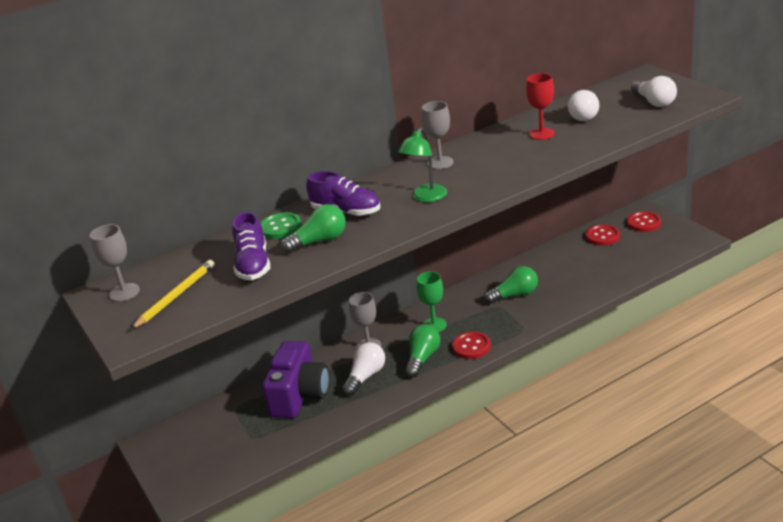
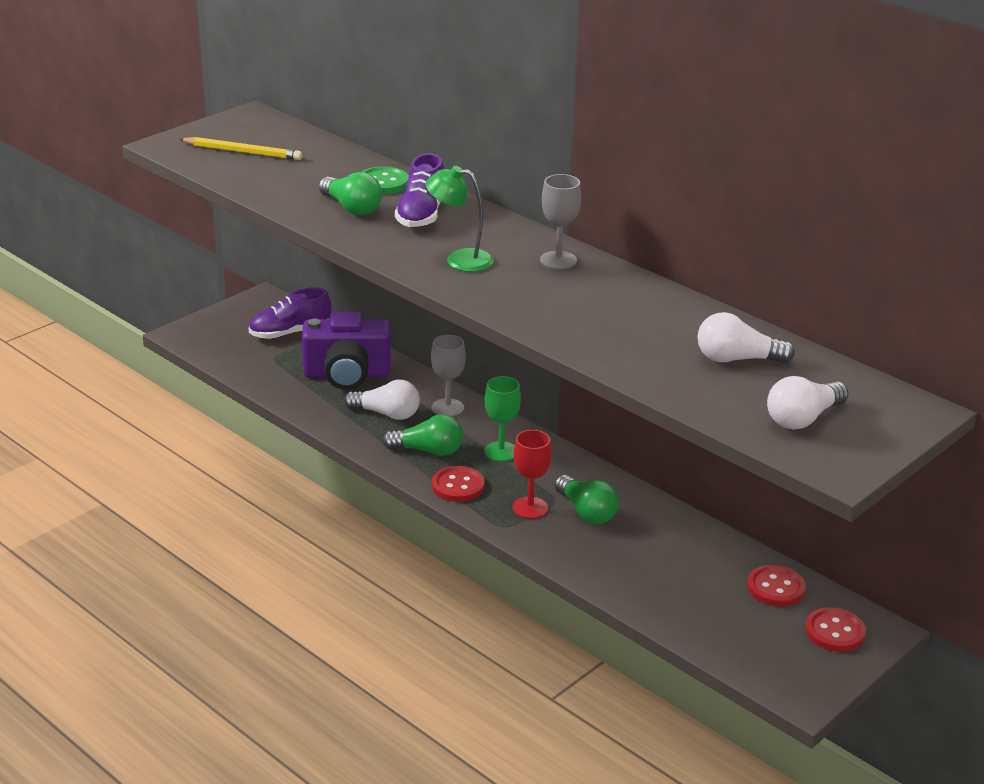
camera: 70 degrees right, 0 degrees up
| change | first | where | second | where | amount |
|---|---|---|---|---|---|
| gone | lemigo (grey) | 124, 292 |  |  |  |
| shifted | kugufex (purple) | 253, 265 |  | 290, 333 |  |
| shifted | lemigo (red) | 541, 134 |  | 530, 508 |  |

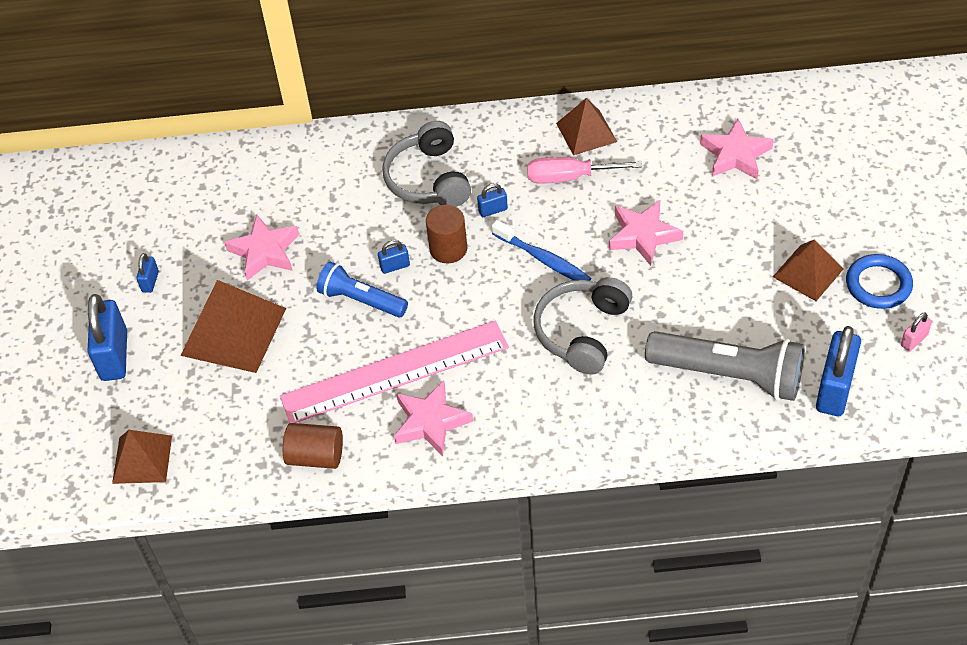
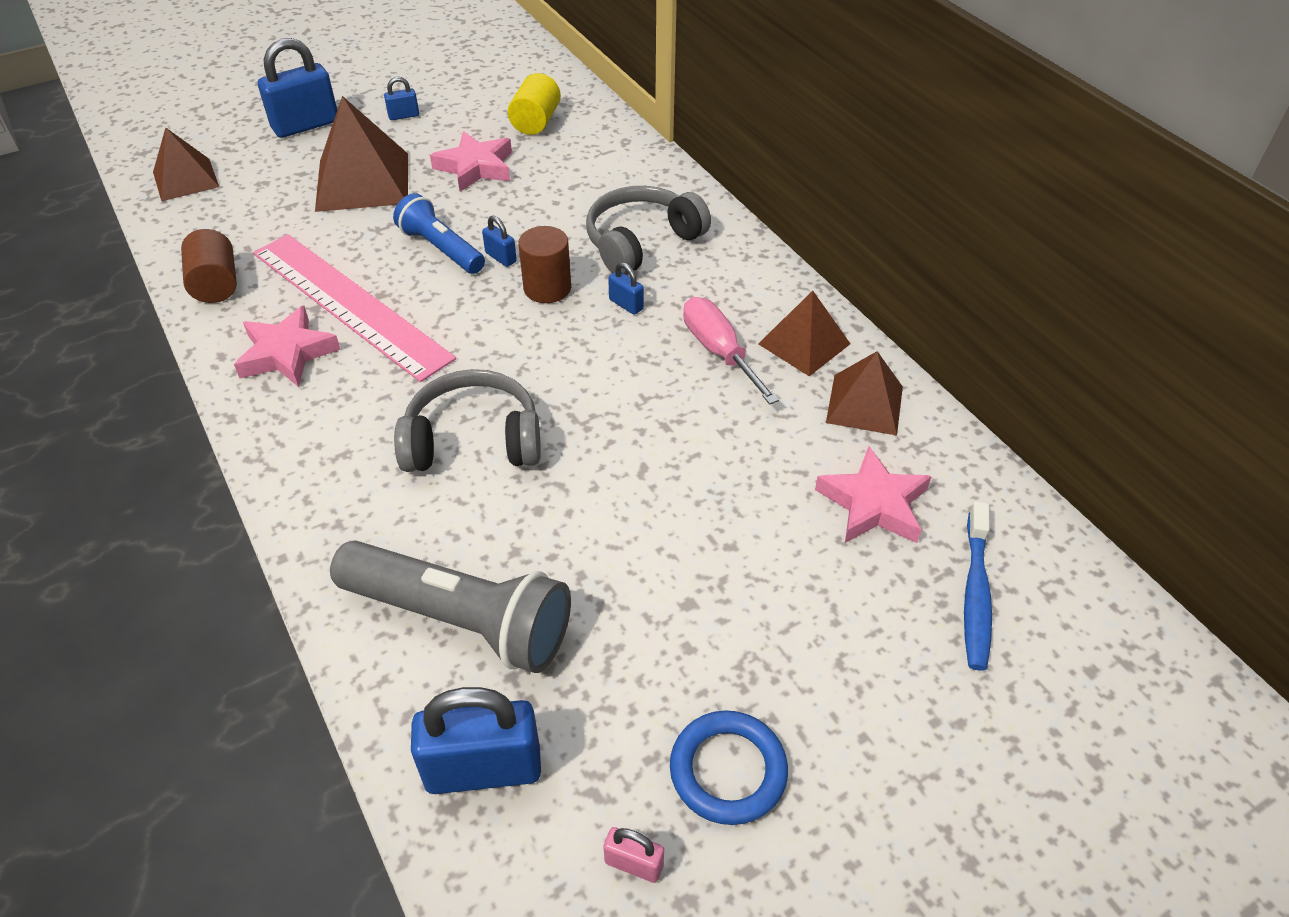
camera: 60 degrees right, 5 degrees down
| change | first | where | second | where | amount |
|---|---|---|---|---|---|
| gone | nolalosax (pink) | 643, 235 |  |  |  |
| new |  |  | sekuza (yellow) | 536, 122 |  |
| shifted | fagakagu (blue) | 543, 259 |  | 975, 594 |  |
| shifted | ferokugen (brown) | 808, 272 |  | 865, 404 |  |
| rotated | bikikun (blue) | 361, 300 |  | 441, 249 | 45 degrees counterclockwise |
| rotated | bikikun (grey) | 729, 375 |  | 460, 620 | 60 degrees counterclockwise |

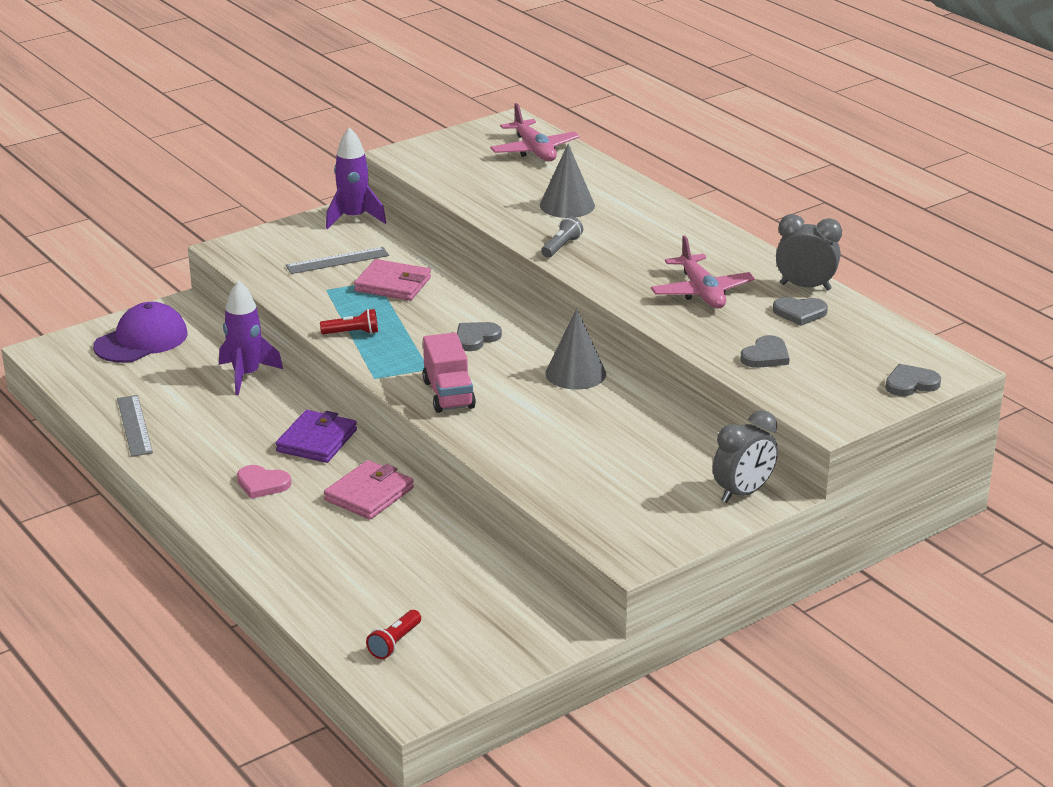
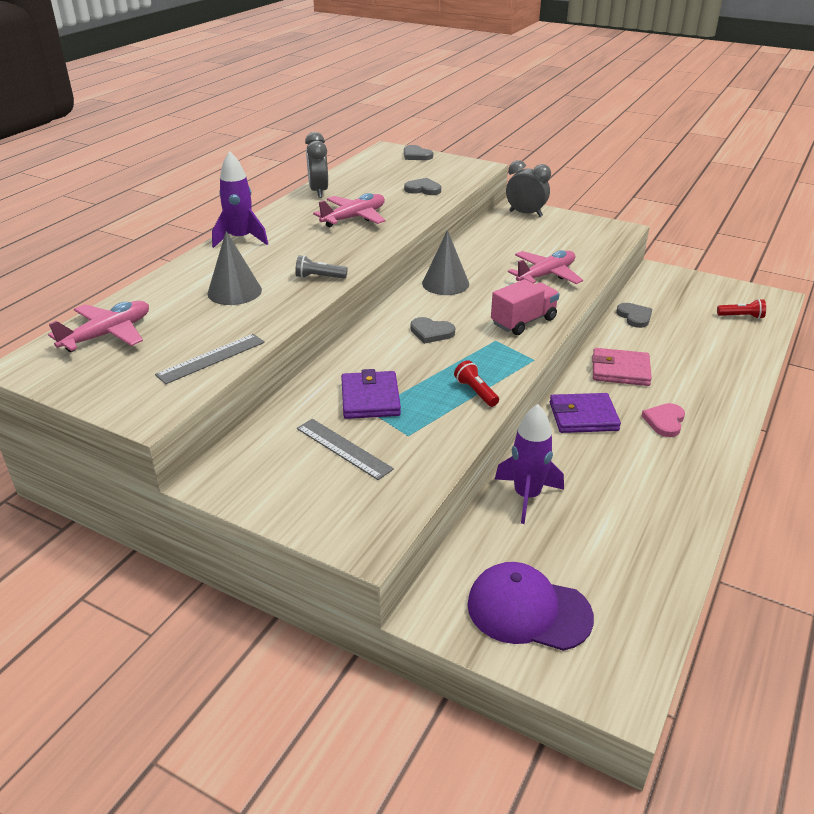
camera: 115 degrees left, 5 degrees up
| change | first | where | second | where | amount |
|---|---|---|---|---|---|
| new |  |  | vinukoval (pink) | 546, 275 |  |
| shifted | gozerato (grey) | 134, 425 |  | 211, 358 |  |
| shifted | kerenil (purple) | 354, 218 |  | 241, 239 |  |
| shifted | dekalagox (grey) | 800, 313 |  | 634, 317 |  |
| repainted | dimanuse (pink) | 393, 284 | dimanuse (purple) | 370, 398 |  |
| rotated | dekalagox (pink) | 262, 484 |  | 664, 421 | 150 degrees counterclockwise |

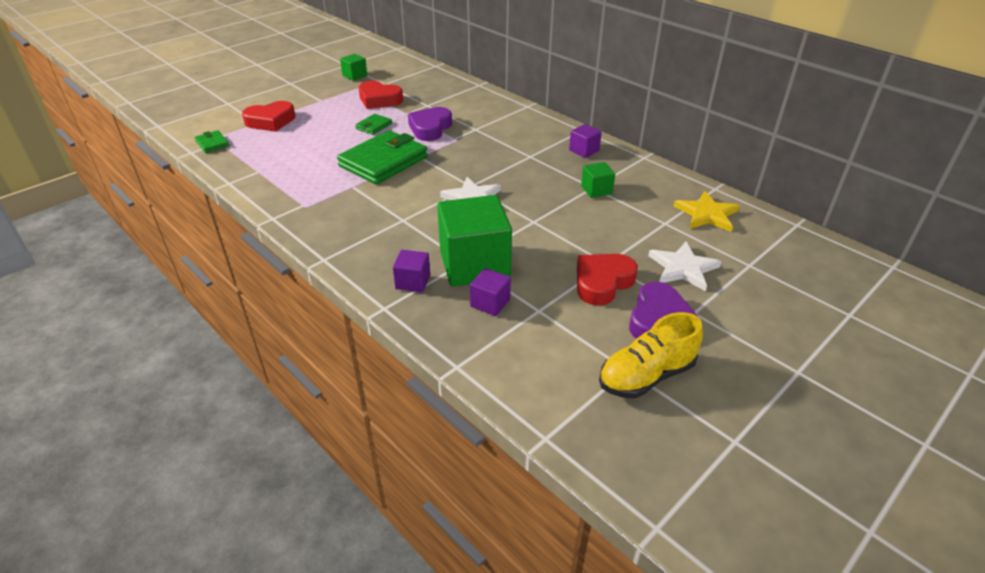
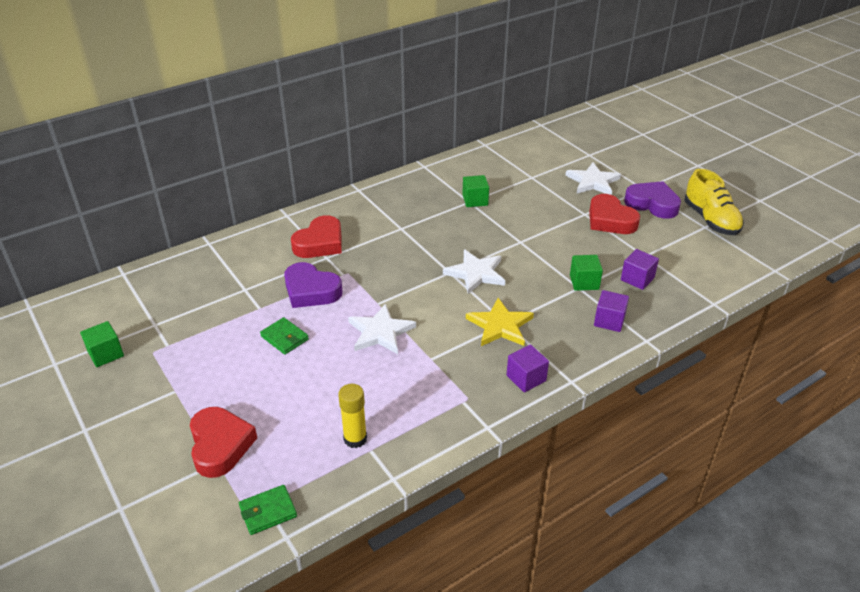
camera: 80 degrees left, 0 degrees up
| change | first | where | second | where | amount |
|---|---|---|---|---|---|
| new |  |  | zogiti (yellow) | 355, 439 |  |
| shifted | dekalagox (red) | 379, 100 |  | 320, 243 |  |
| shifted | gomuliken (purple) | 584, 150 |  | 526, 378 |  |
| shifted | nolalosax (yellow) | 707, 214 |  | 500, 325 |  |
| swapped | dimanuse (green) | 383, 161 | nolalosax (white) | 380, 332 |  |
| scaled | gomuliken (green) | 474, 264 |  | 584, 282 | x0.46 |

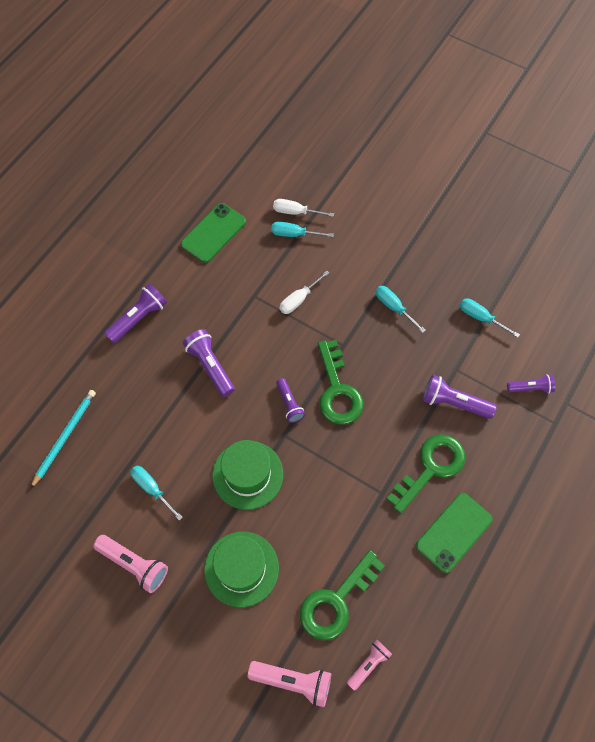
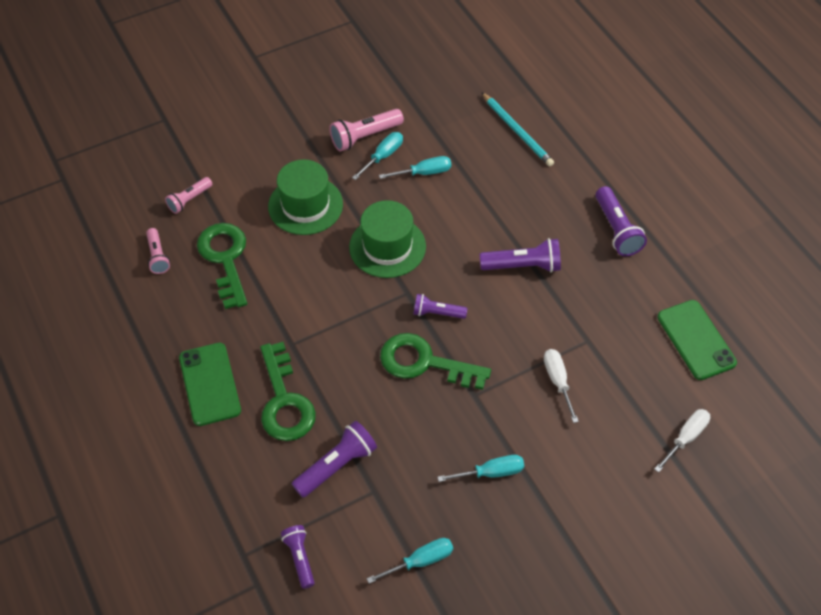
camera: 120 degrees right, 10 degrees down
| change | first | where | second | where | amount |
|---|---|---|---|---|---|
| shifted | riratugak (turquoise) | 294, 234 |  | 383, 156 |  |
| rotated | bikikun (purple) | 530, 388 |  | 299, 558 | 135 degrees clockwise |
| scaled | bikikun (pink) | 293, 681 |  | 189, 200 | x0.65 |

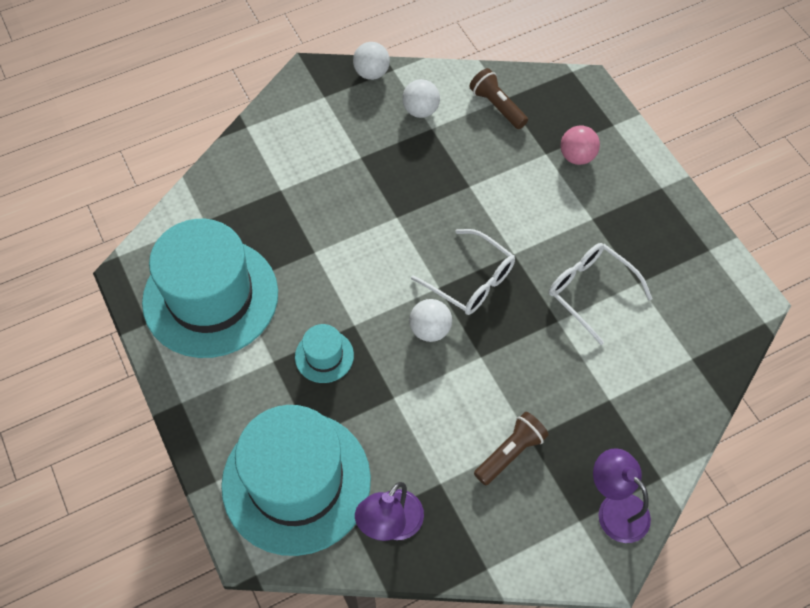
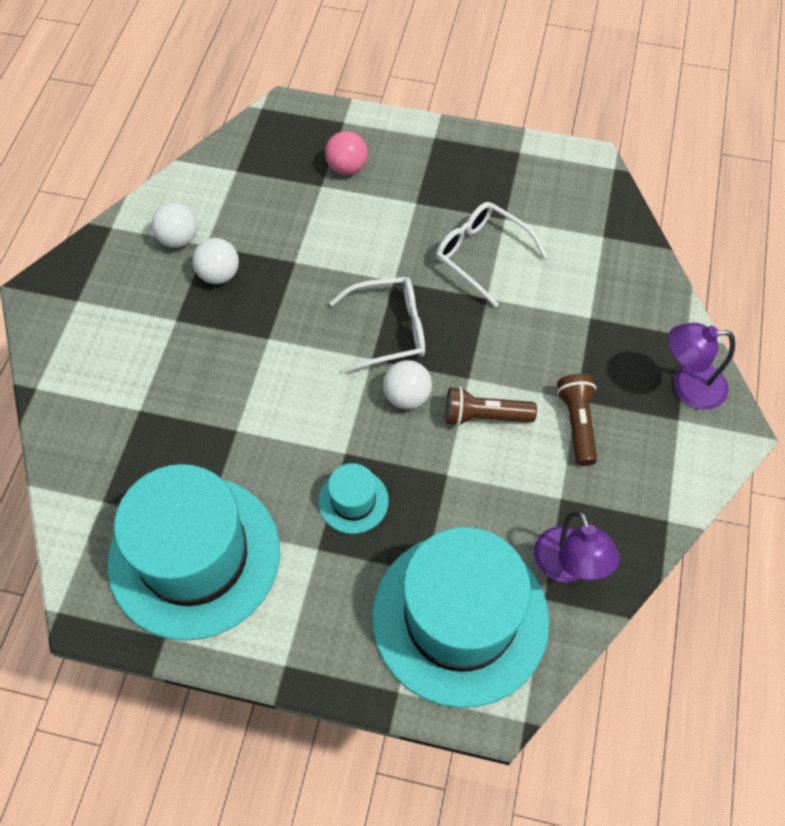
camera: 50 degrees left, 0 degrees up
| change | first | where | second | where | amount |
|---|---|---|---|---|---|
| shifted | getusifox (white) | 371, 73 |  | 219, 274 |  |
| shifted | bikikun (brown) | 497, 106 |  | 484, 416 |  |
| rotated | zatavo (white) | 590, 291 |  | 482, 255 | 45 degrees clockwise |

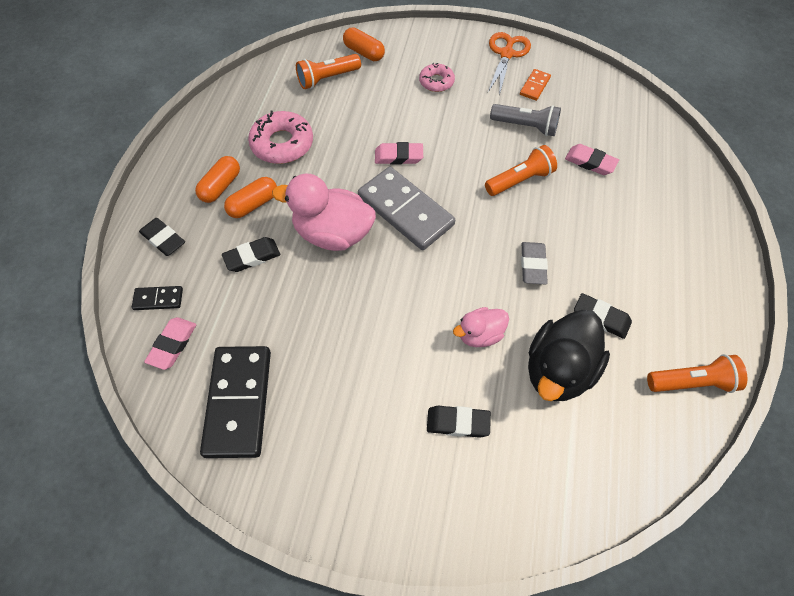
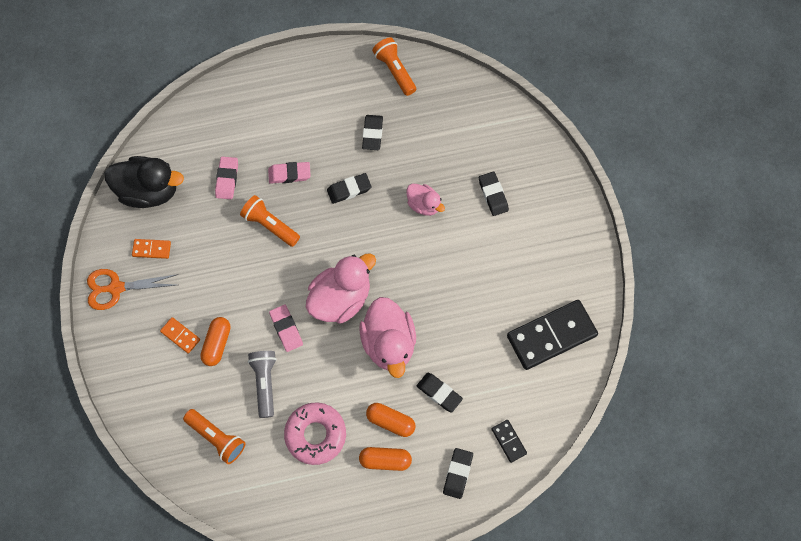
camera: 115 degrees left, 10 degrees up
| change | first | where | second | where | amount |
|---|---|---|---|---|---|
| shifted | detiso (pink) | 172, 345 |  | 289, 174 |  |
| shifted | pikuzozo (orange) | 364, 52 |  | 217, 344 |  |
| shifted | bikikun (grey) | 526, 126 |  | 265, 383 |  |
| shifted | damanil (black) | 558, 370 |  | 149, 191 |  |
| swapped | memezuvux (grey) | 405, 210 | damanil (pink) | 341, 298 |  |
| swapped | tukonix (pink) | 436, 82 | memezuvux (orange) | 180, 336 |  |
| repainted | detiso (grey) | 533, 265 | detiso (black) | 349, 190 |  |

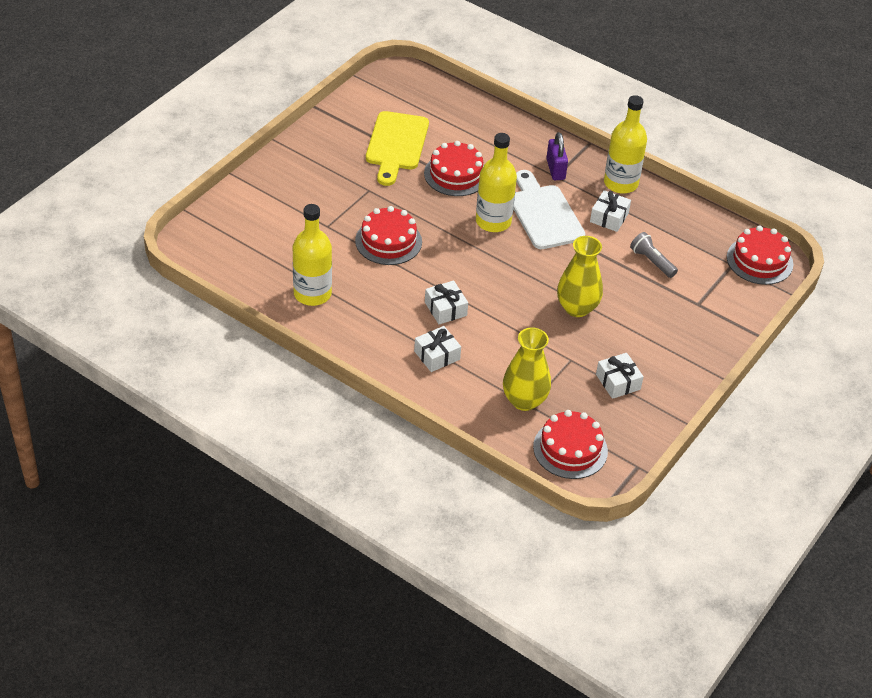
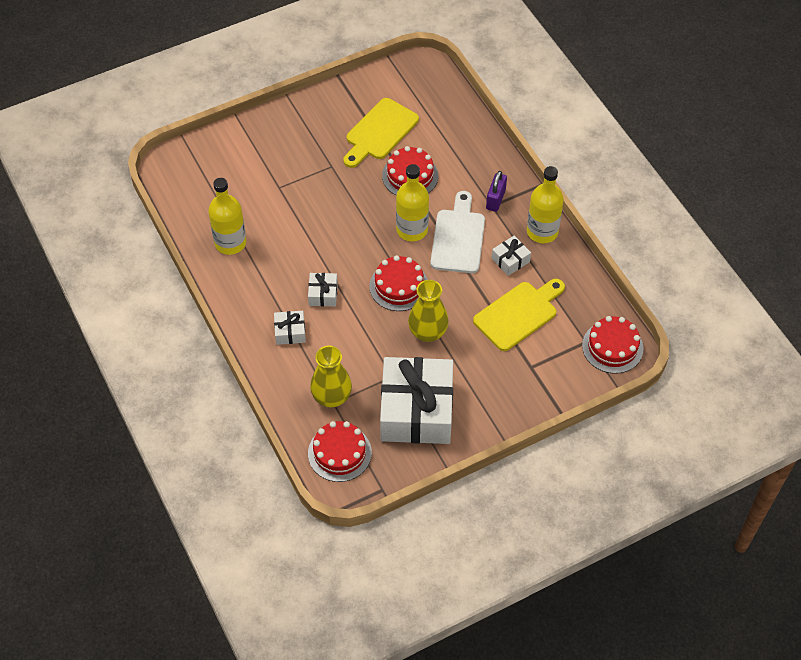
camera: 30 degrees right, 10 degrees up
| change | first | where | second | where | amount |
|---|---|---|---|---|---|
| shifted | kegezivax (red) | 388, 241 |  | 399, 286 |  |
| swapped | bikikun (grey) | 652, 261 | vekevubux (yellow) | 518, 314 |  |
| scaled | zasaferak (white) | 618, 382 |  | 416, 410 | x2.40 |

